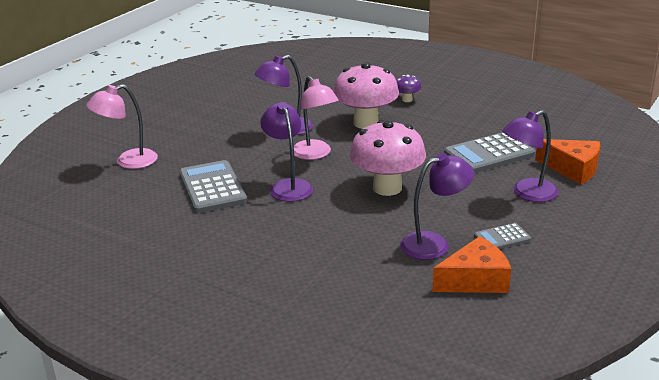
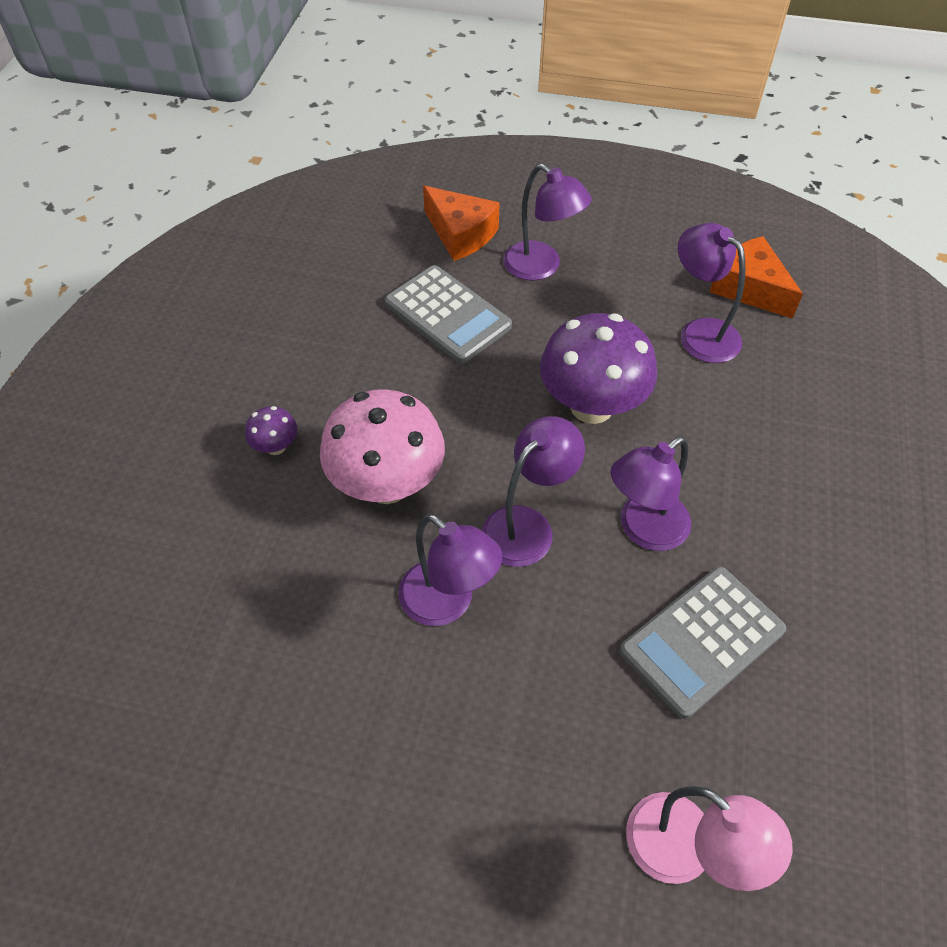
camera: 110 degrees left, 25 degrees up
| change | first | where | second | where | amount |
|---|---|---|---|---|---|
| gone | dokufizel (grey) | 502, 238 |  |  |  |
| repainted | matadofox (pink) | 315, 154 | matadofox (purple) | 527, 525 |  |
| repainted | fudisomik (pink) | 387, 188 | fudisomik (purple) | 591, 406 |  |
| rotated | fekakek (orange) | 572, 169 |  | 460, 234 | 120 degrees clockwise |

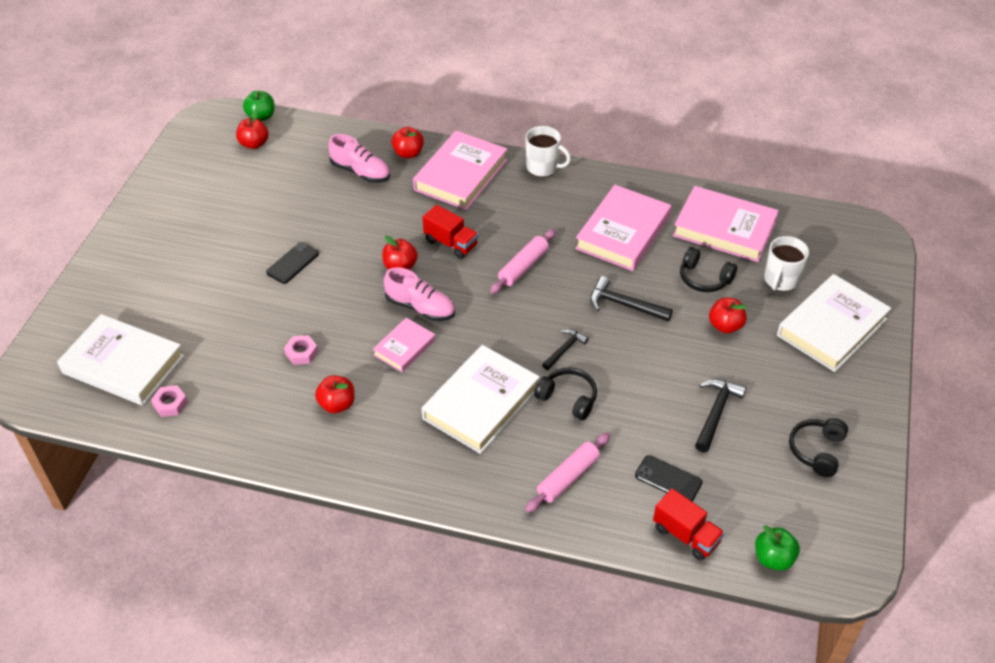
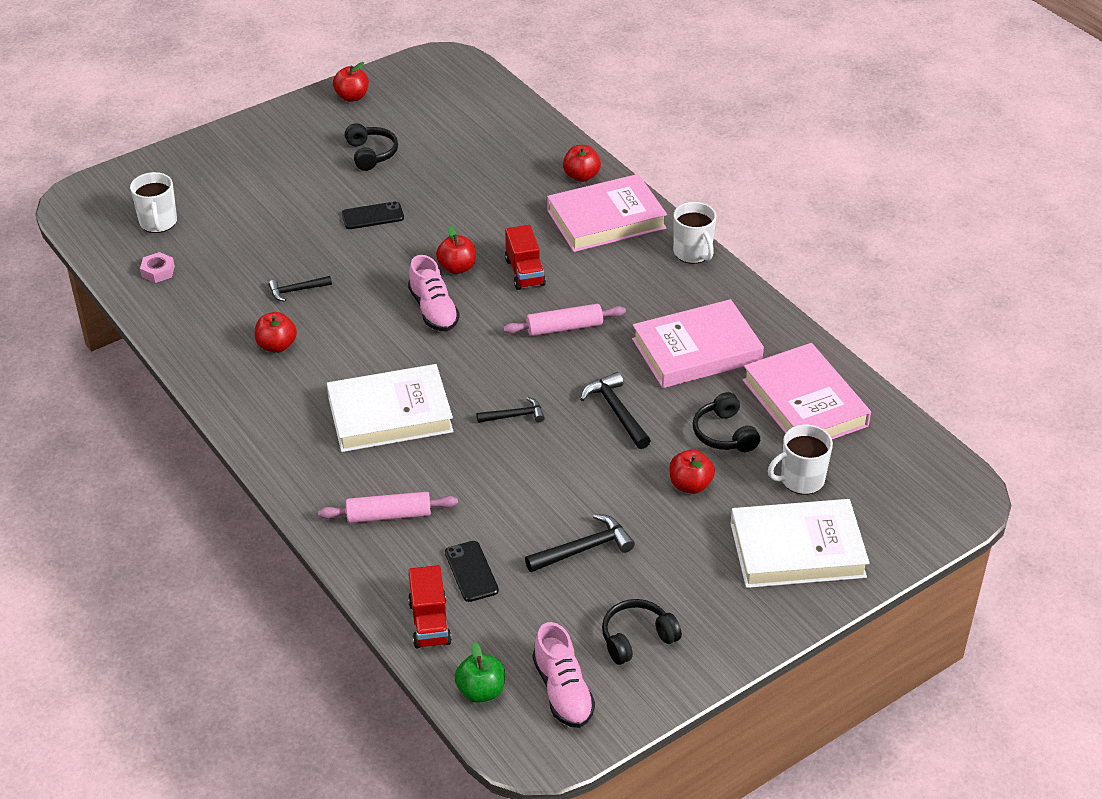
camera: 40 degrees right, 5 degrees down
| change | first | where | second | where | amount |
|---|---|---|---|---|---|
| gone | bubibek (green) | 261, 117 |  |  |  |
| gone | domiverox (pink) | 404, 347 |  |  |  |
| shifted | bubibek (red) | 254, 144 |  | 352, 97 |  |
| shifted | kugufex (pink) | 361, 172 |  | 563, 691 |  |
| shifted | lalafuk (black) | 568, 398 |  | 371, 154 |  |
| swapped | domiverox (white) | 123, 365 | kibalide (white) | 158, 222 |  |
| swapped | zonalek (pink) | 301, 353 | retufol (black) | 296, 290 |  |

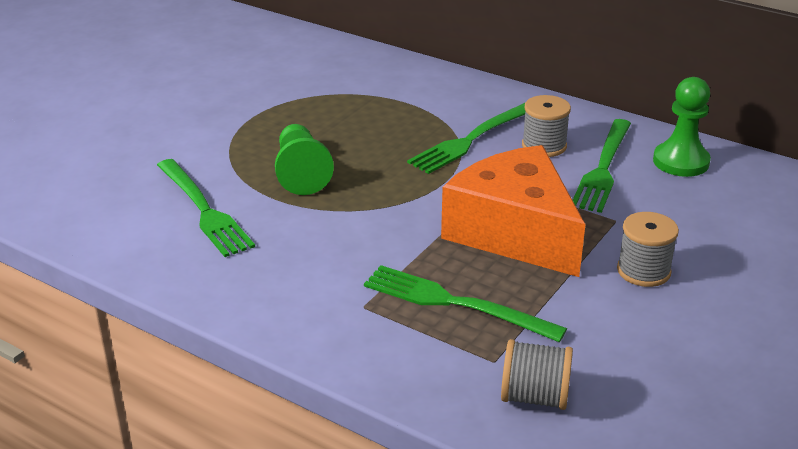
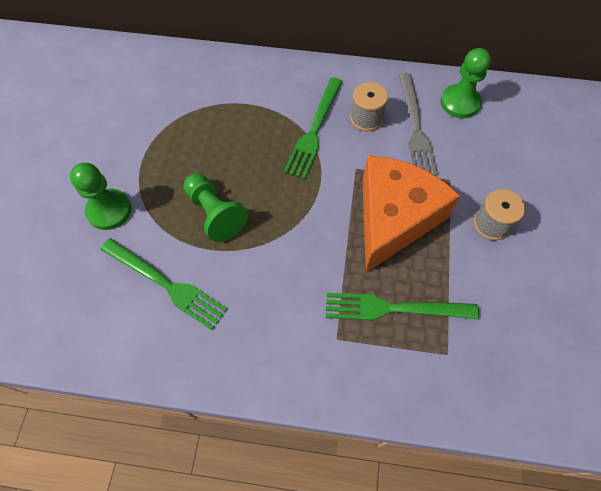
camera: 25 degrees left, 30 degrees up
| change | first | where | second | where | amount |
|---|---|---|---|---|---|
| gone | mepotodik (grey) | 534, 397 |  |  |  |
| new |  |  | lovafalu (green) | 109, 210 |  |
| repainted | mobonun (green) | 603, 168 | mobonun (grey) | 415, 128 |  |
| rotated | fekakek (orange) | 514, 232 |  | 394, 218 | 90 degrees clockwise |

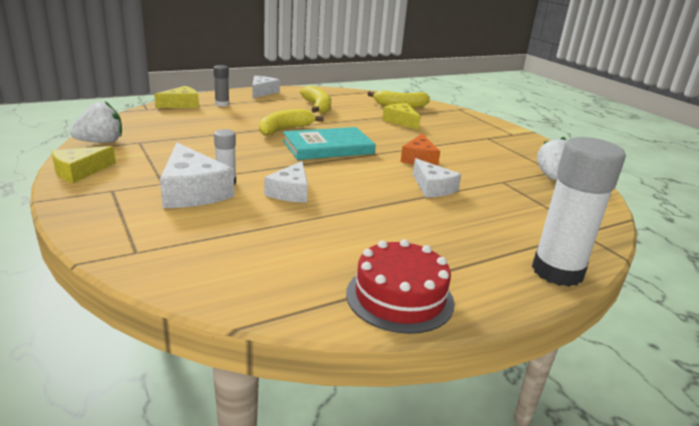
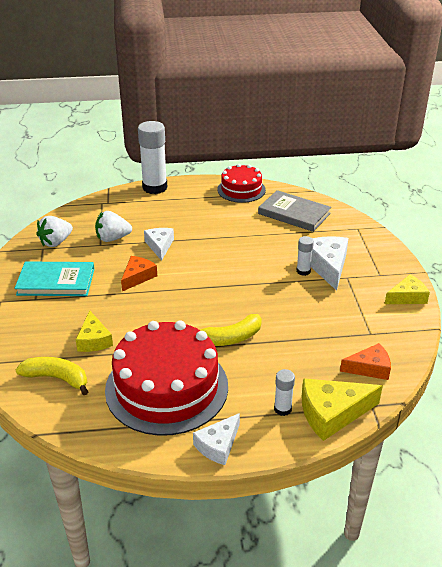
camera: 155 degrees left, 10 degrees up
| change | first | where | second | where | amount |
|---|---|---|---|---|---|
| gone | fekakek (white) | 290, 192 |  |  |  |
| new |  |  | domiverox (grey) | 294, 213 |  |
| new |  |  | fekakek (orange) | 369, 368 |  |
| shifted | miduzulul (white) | 101, 142 |  | 112, 238 |  |
| shifted | domiverox (turquoise) | 328, 147 |  | 56, 282 |  |
| swapped | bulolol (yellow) | 317, 107 | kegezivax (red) | 166, 387 |  |
| repainted | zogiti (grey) | 222, 104 | zogiti (white) | 282, 409 |  |
| scaled | fekakek (yellow) | 181, 104 |  | 332, 413 | x1.54 |

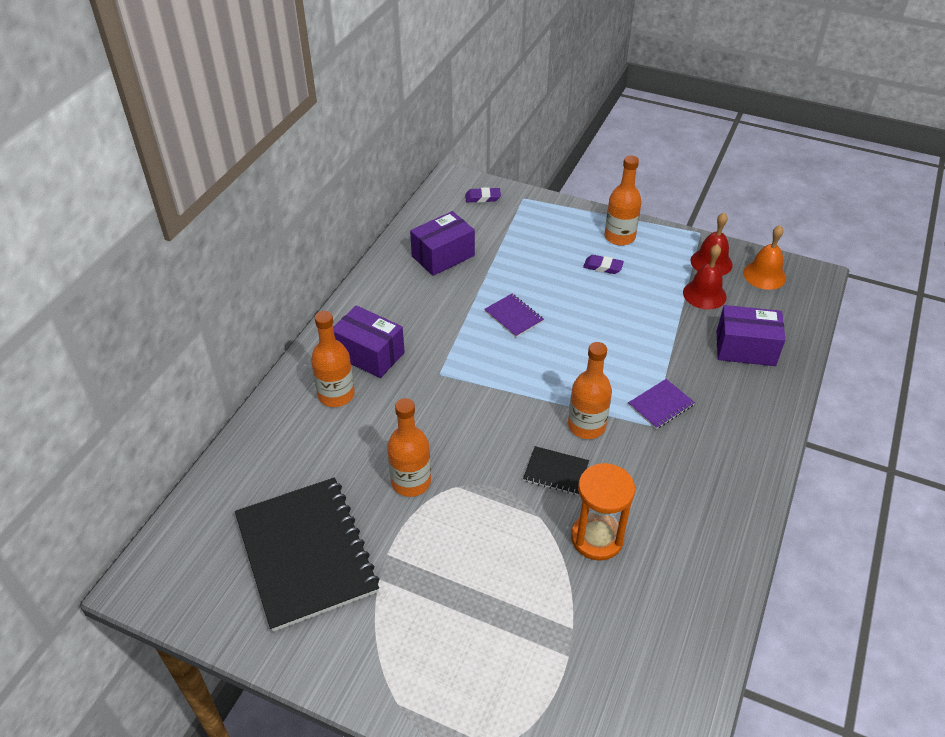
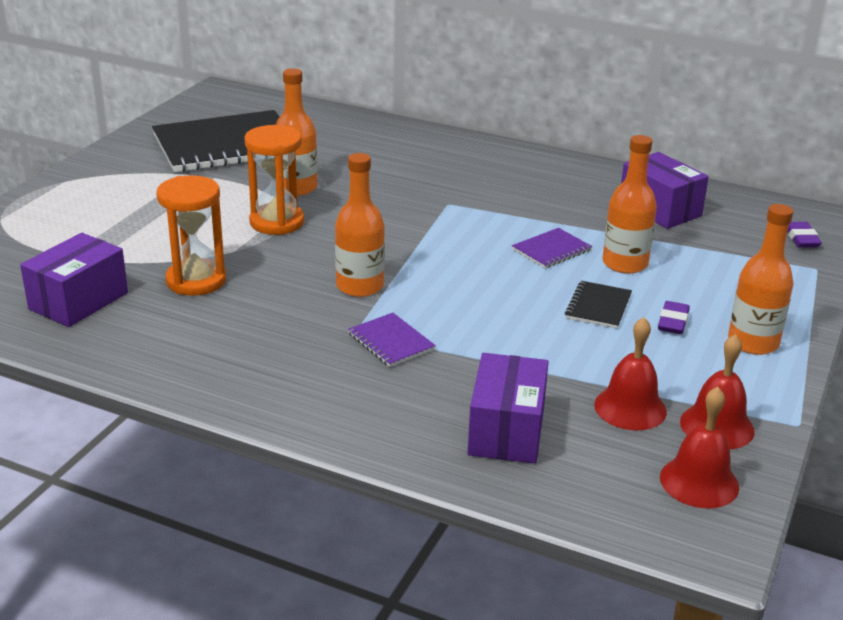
camera: 90 degrees right, 15 degrees down
| change | first | where | second | where | amount |
|---|---|---|---|---|---|
| new |  |  | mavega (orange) | 277, 222 |  |
| shifted | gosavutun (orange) | 336, 395 |  | 625, 264 |  |
| shifted | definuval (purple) | 369, 354 |  | 79, 301 |  |
| shifted | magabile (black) | 556, 472 |  | 598, 306 |  |
| repainted | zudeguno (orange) | 764, 275 | zudeguno (red) | 699, 482 |  |

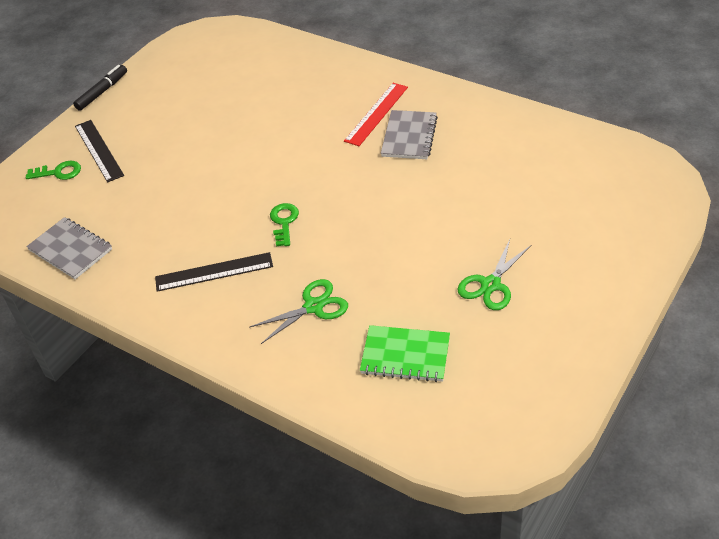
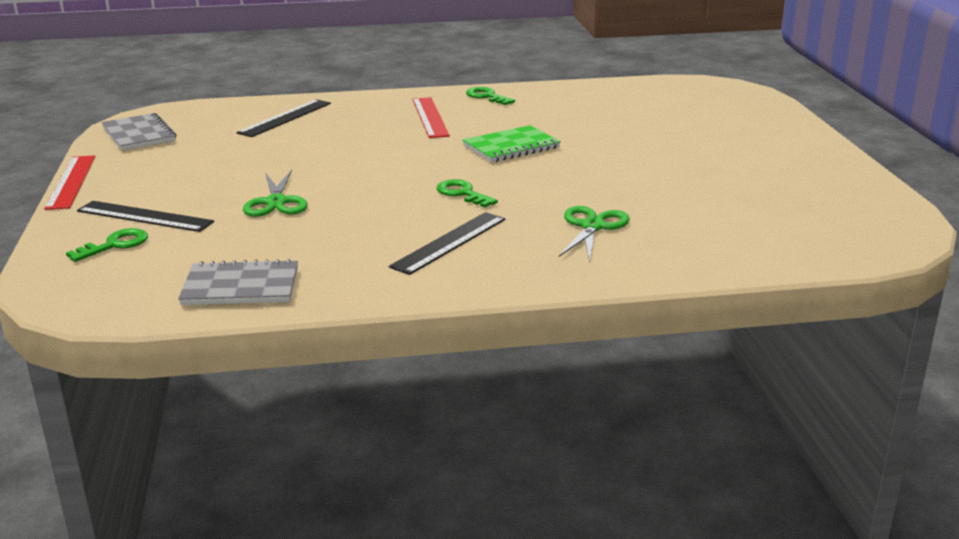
camera: 45 degrees left, 20 degrees down
| change | first | where | second | where | amount |
|---|---|---|---|---|---|
| new |  |  | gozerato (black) | 285, 118 |  |
| new |  |  | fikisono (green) | 487, 96 |  |
| shifted | magabile (green) | 405, 355 |  | 511, 147 |  |
| shifted | magabile (grey) | 409, 137 |  | 139, 135 |  |
| shifted | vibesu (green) | 490, 284 |  | 276, 202 |  |
| swapped | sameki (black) | 102, 92 | gozerato (red) | 71, 182 |  |

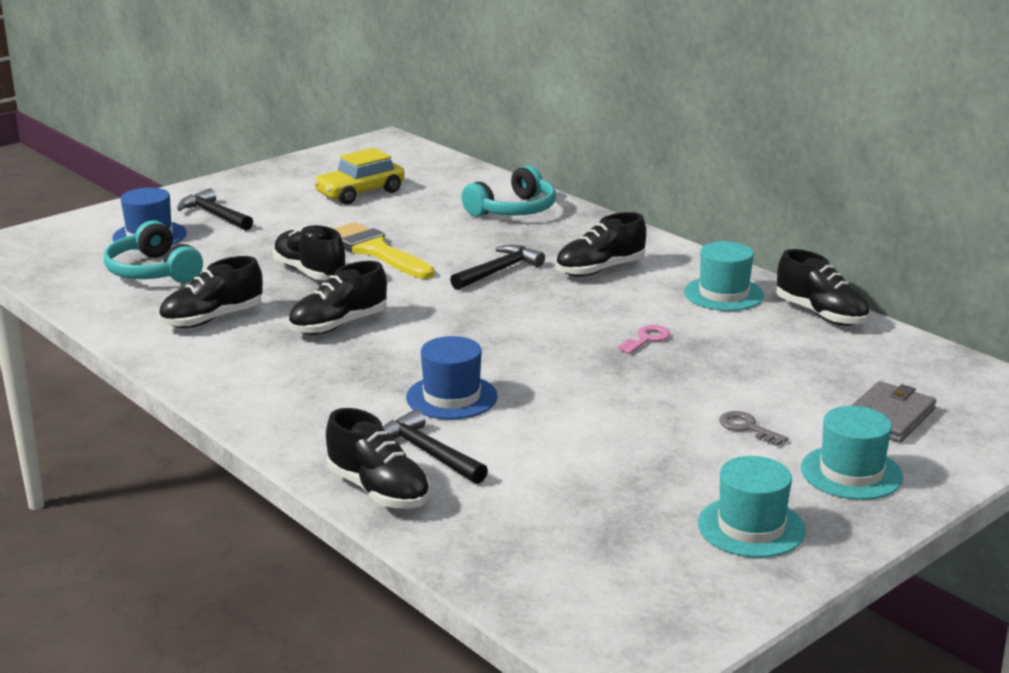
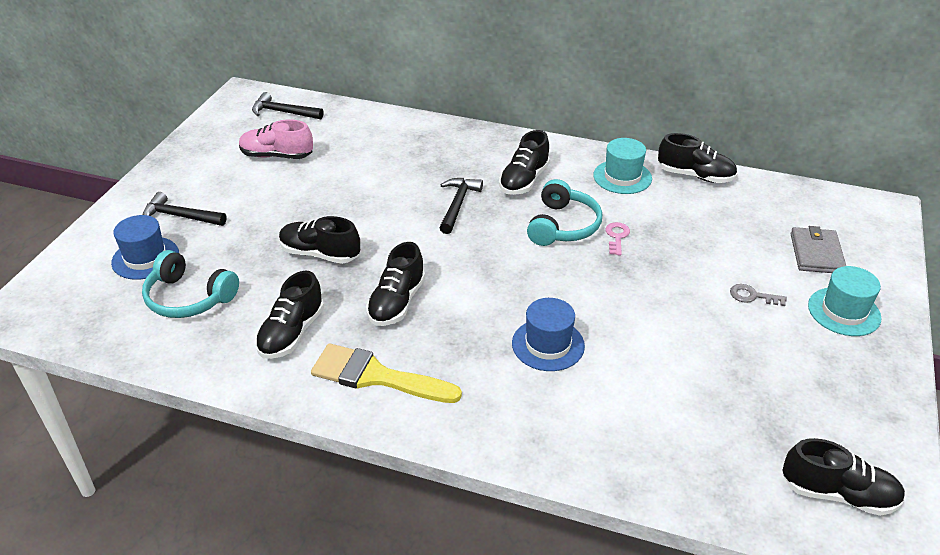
camera: 30 degrees left, 15 degrees up
| change | first | where | second | where | amount |
|---|---|---|---|---|---|
| gone | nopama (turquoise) | 751, 527 |  |  |  |
| shifted | kugufex (black) | 378, 490 |  | 838, 494 |  |
| shifted | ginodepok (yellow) | 375, 251 |  | 376, 376 |  |
| shifted | retufol (black) | 427, 453 |  | 283, 112 |  |
| shifted | lalafuk (turquoise) | 513, 210 |  | 563, 226 |  |
| swapped | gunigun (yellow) | 360, 193 | kugufex (pink) | 277, 156 |  |

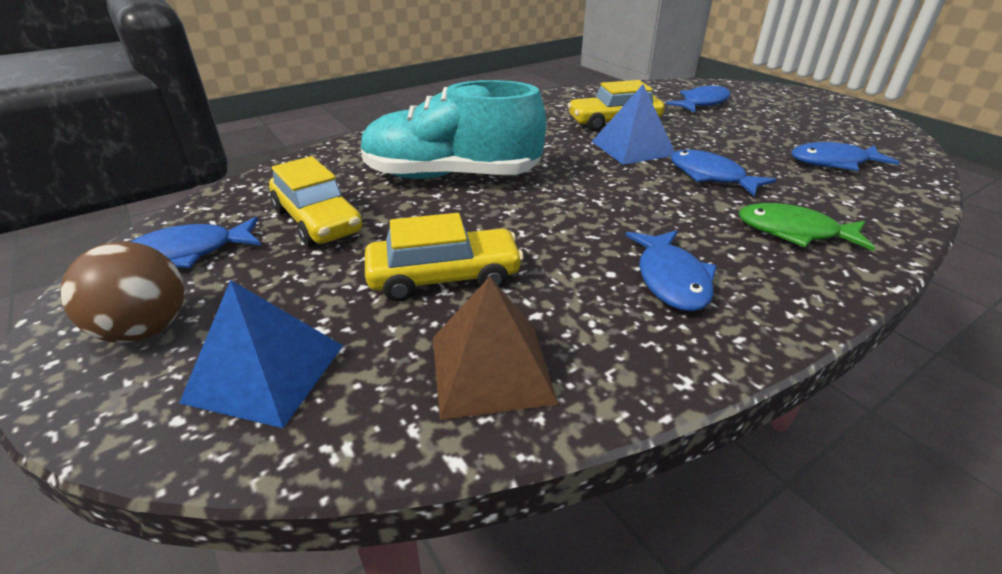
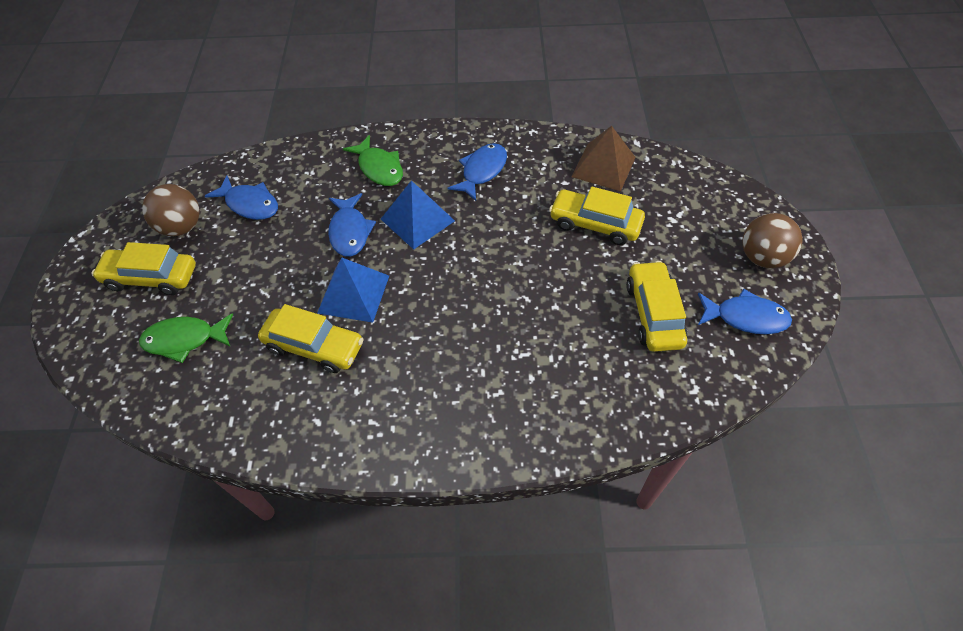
camera: 145 degrees left, 20 degrees up
| change | first | where | second | where | amount |
|---|---|---|---|---|---|
| gone | kugufex (turquoise) | 451, 176 |  |  |  |
| new |  |  | gunigun (yellow) | 151, 277 |  |
| new |  |  | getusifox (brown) | 182, 227 |  |
| shifted | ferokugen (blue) | 266, 372 |  | 417, 219 |  |
| repainted | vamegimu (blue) | 702, 103 | vamegimu (green) | 184, 340 |  |

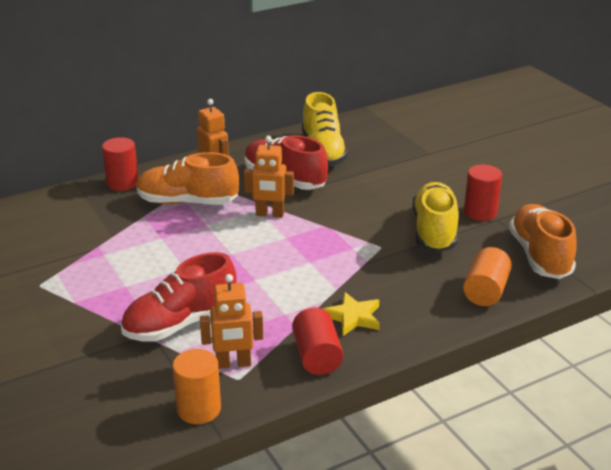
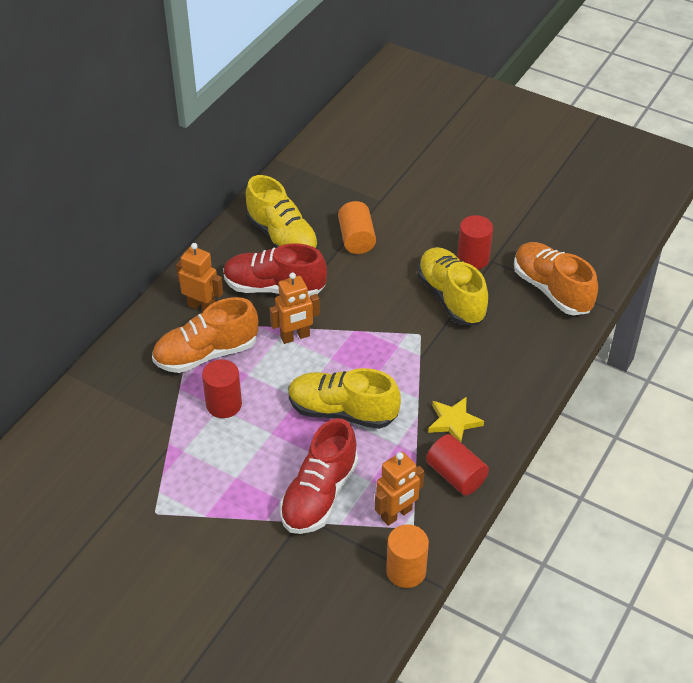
camera: 30 degrees left, 15 degrees up
| change | first | where | second | where | amount |
|---|---|---|---|---|---|
| new |  |  | kugufex (yellow) | 342, 411 |  |
| shifted | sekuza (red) | 122, 183 |  | 224, 404 |  |
| shifted | sekuza (orange) | 485, 291 |  | 356, 239 |  |

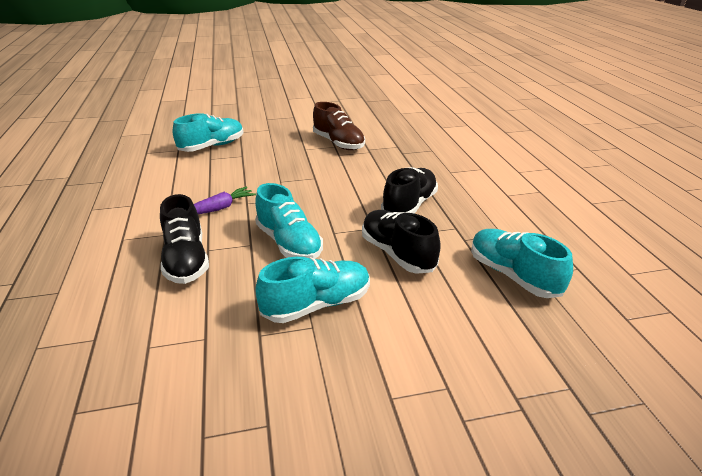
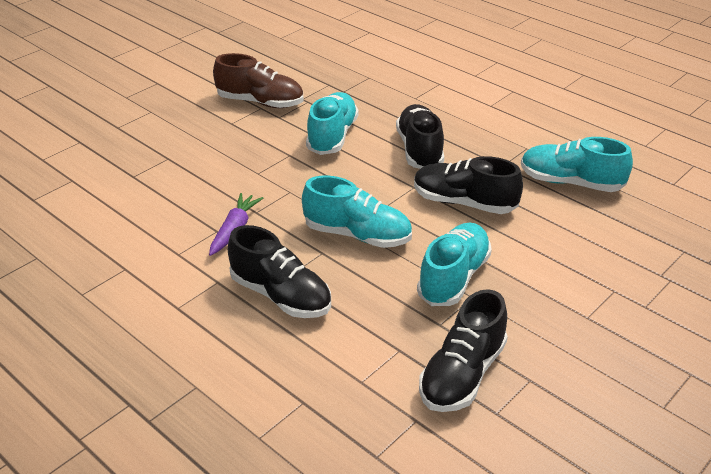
camera: 35 degrees left, 5 degrees up
| change | first | where | second | where | amount |
|---|---|---|---|---|---|
| new |  |  | kugufex (black) | 462, 374 |  |
| shifted | kugufex (turquoise) | 212, 146 |  | 332, 136 |  |

